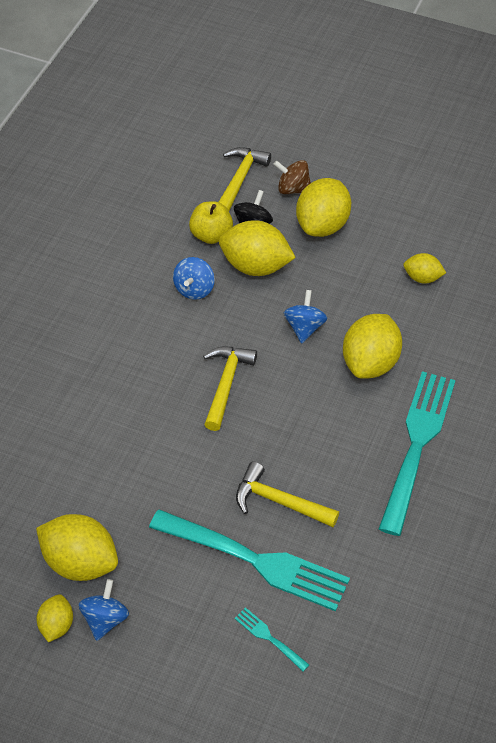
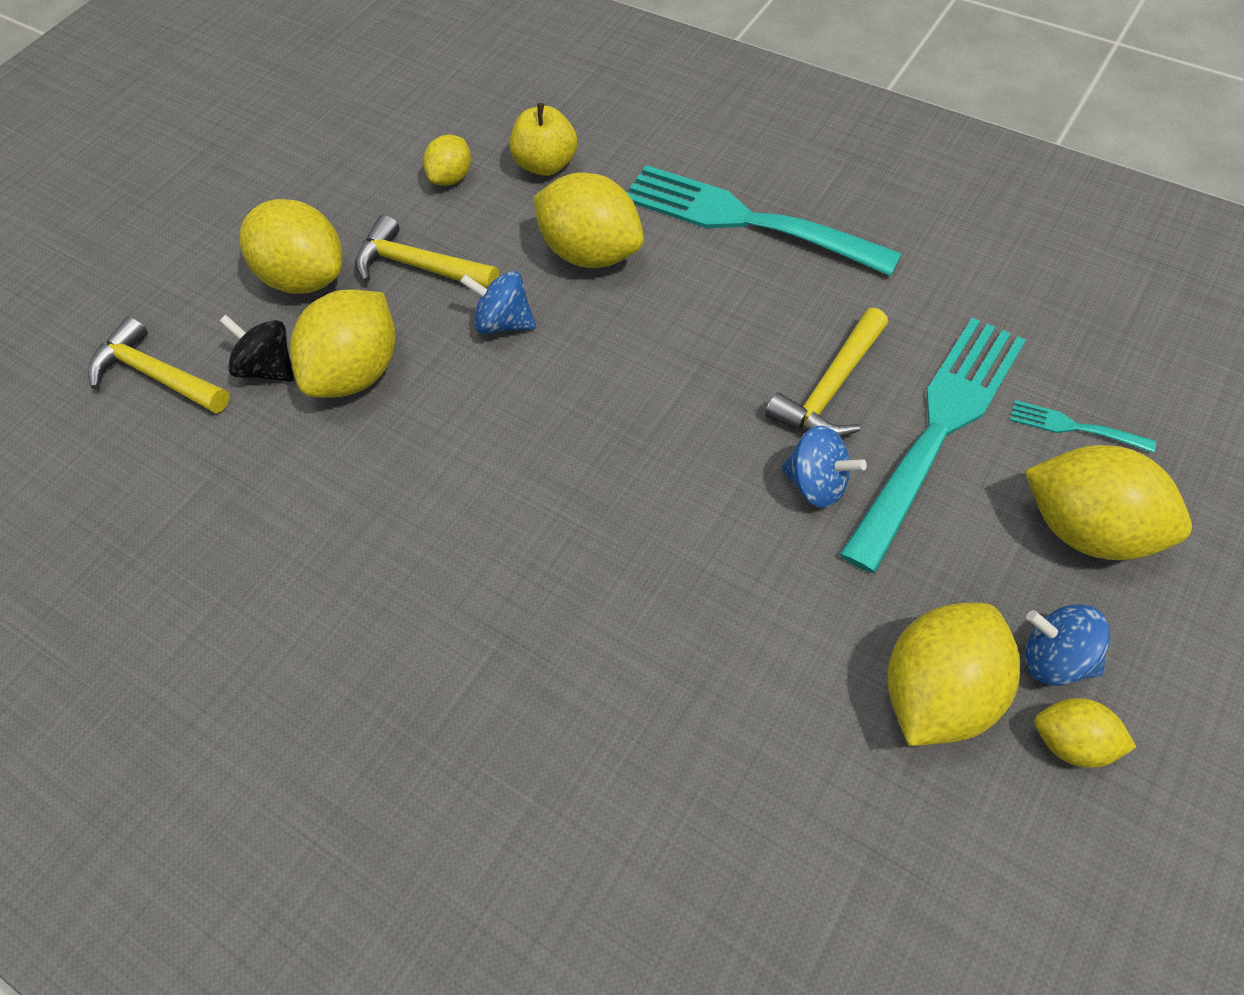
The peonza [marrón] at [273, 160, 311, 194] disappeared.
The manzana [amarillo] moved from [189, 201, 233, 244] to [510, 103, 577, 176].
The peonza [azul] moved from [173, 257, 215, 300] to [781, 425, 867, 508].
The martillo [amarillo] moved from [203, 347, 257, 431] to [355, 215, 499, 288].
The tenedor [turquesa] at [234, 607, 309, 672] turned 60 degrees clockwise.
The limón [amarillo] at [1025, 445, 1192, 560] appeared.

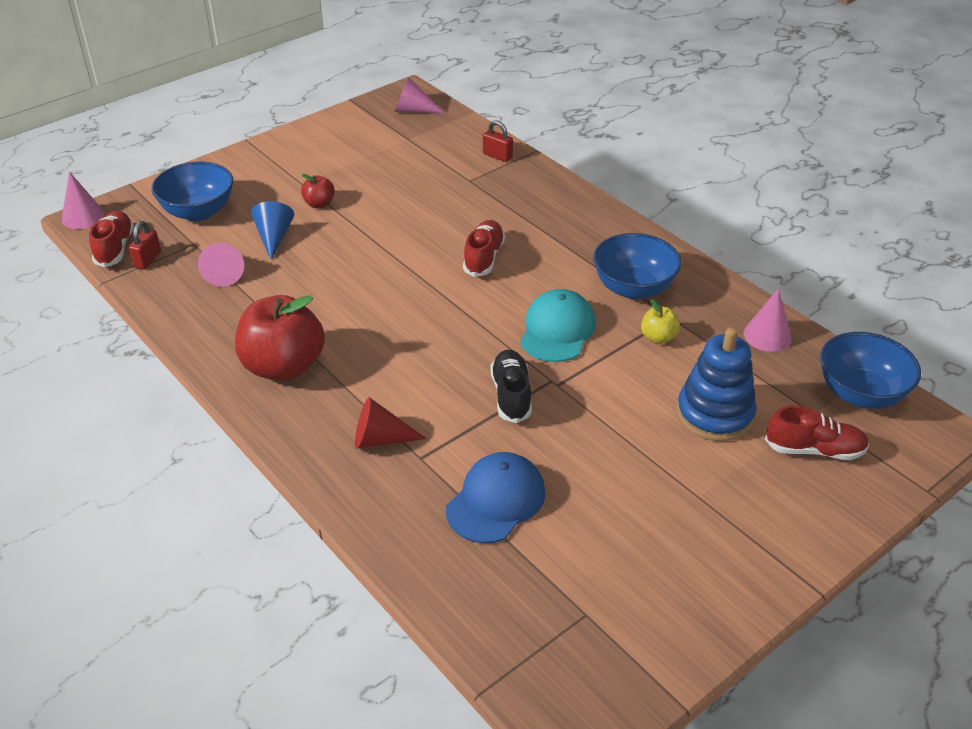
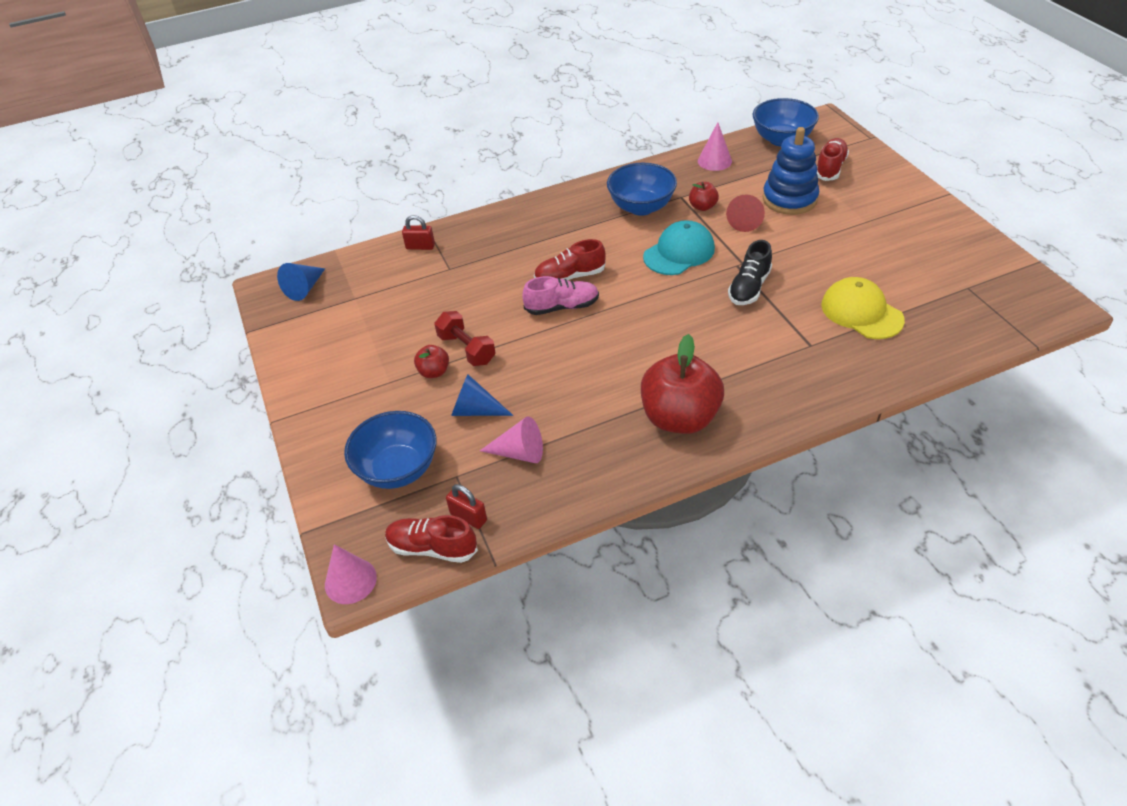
The cono [rosa] at [395, 77, 445, 114] became the cono [azul] at [277, 263, 325, 301].
The candado [rojo] at [483, 120, 513, 162] turned 45 degrees clockwise.
The zapato [rojo] at [463, 220, 505, 277] turned 45 degrees counterclockwise.
The gorra [turquesa] at [520, 289, 596, 362] turned 105 degrees clockwise.
The manzana [amarillo] at [641, 299, 680, 344] became the manzana [rojo] at [689, 182, 719, 211].
The zapato [negro] at [490, 350, 532, 423] turned 75 degrees counterclockwise.
The cono [rojo] moved from [355, 397, 427, 449] to [726, 194, 765, 232].
The gorra [azul] at [446, 452, 545, 543] became the gorra [amarillo] at [821, 277, 905, 339].
The zapato [rosa] at [522, 276, 599, 315] appeared.
The mancuerna [rojo] at [435, 311, 495, 366] appeared.

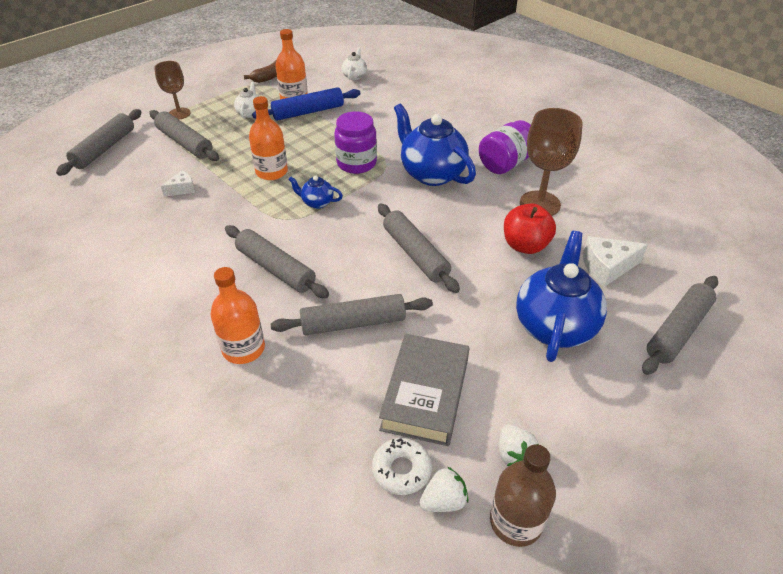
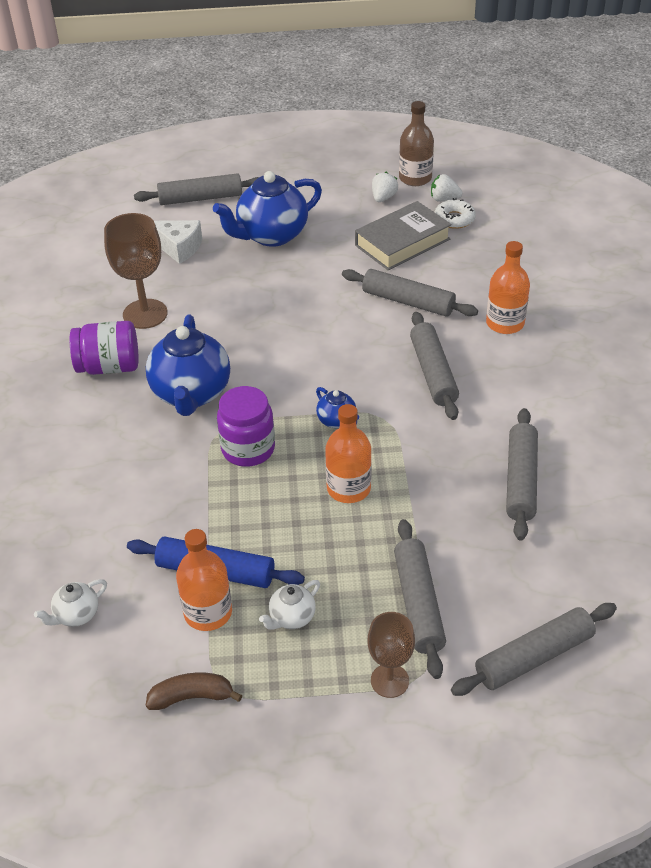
The queso [blanco] at [161, 170, 195, 197] disappeared.
The manzana [rojo] at [504, 203, 556, 254] disappeared.
The rodillo [gris] moved from [378, 204, 460, 293] to [506, 408, 538, 541].

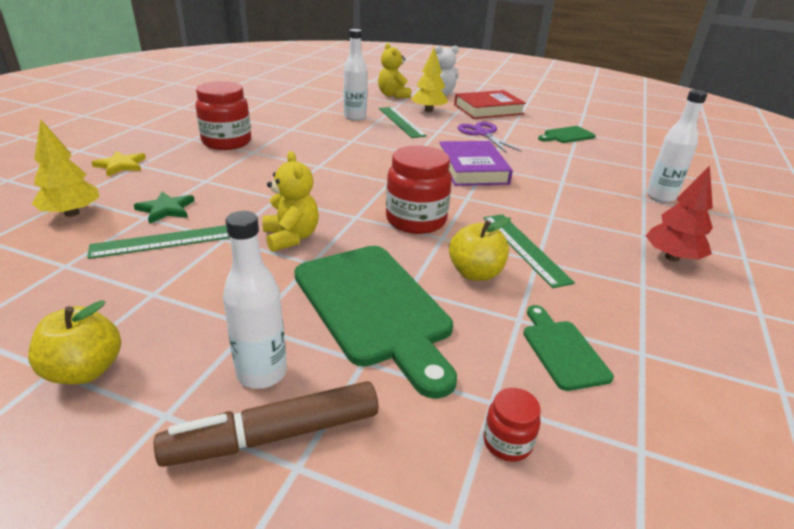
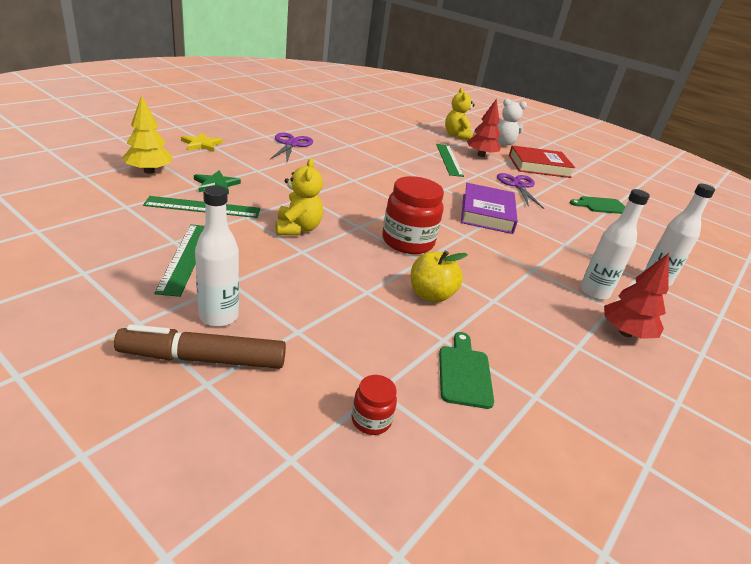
The botella [blanco] moved from [343, 29, 367, 121] to [580, 189, 650, 300].
The árbol [amarillo] at [411, 48, 448, 112] became the árbol [rojo] at [467, 99, 501, 157].
The tarro [rojo] at [196, 81, 251, 150] was replaced by the tijeras [morado] at [270, 133, 313, 162].
The regla [verde] moved from [484, 214, 575, 288] to [154, 224, 204, 297].
The tabla de cortar [verde] at [294, 246, 457, 399] disappeared.
The manzana [amarillo] at [28, 300, 121, 384] disappeared.

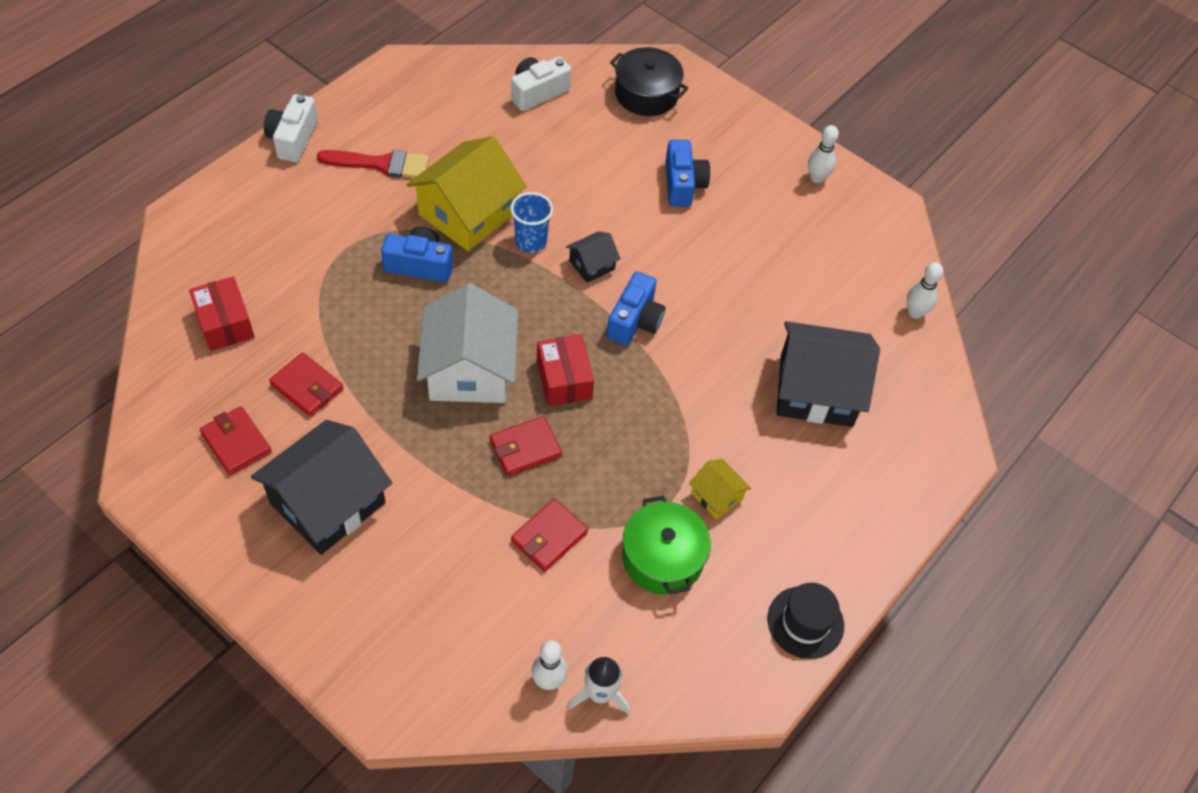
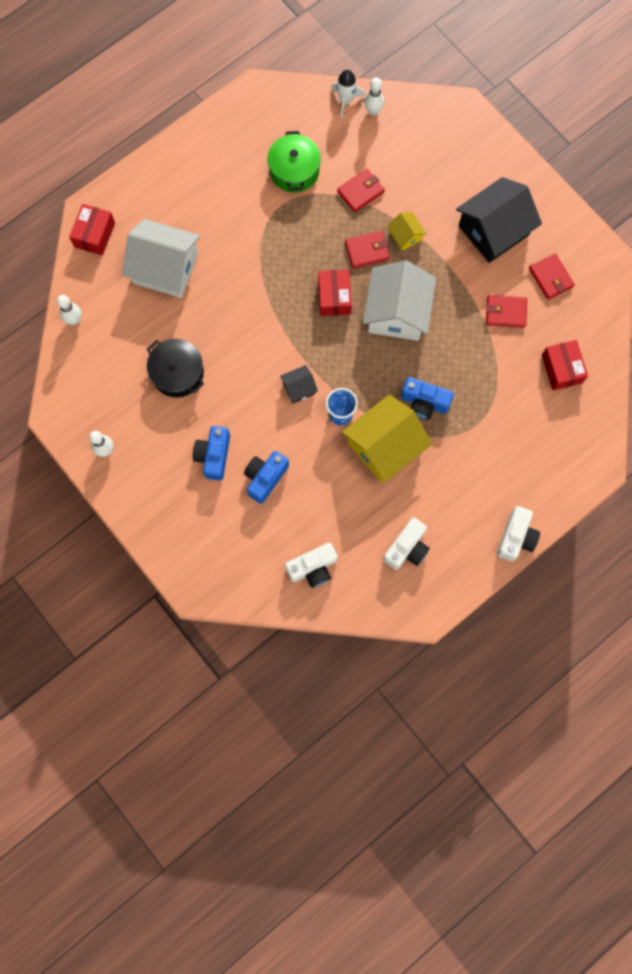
The olla [negro] moved from [610, 47, 689, 116] to [147, 339, 204, 397].
The pincel [rojo] at [317, 150, 429, 178] disappeared.
The cámara [azul] moved from [607, 271, 665, 346] to [244, 451, 289, 504].
The casa [negro] at [776, 321, 880, 427] became the casa [blanco] at [122, 219, 200, 298].
The cartera [rojo] at [269, 352, 343, 417] turned 45 degrees counterclockwise.
The casa [amarillo] moved from [689, 459, 751, 519] to [387, 212, 427, 251].
The sombrero [negro] at [768, 583, 844, 659] disappeared.
The caja [rojo] at [69, 204, 115, 255] appeared.
The cámara [blanco] at [383, 518, 430, 570] appeared.

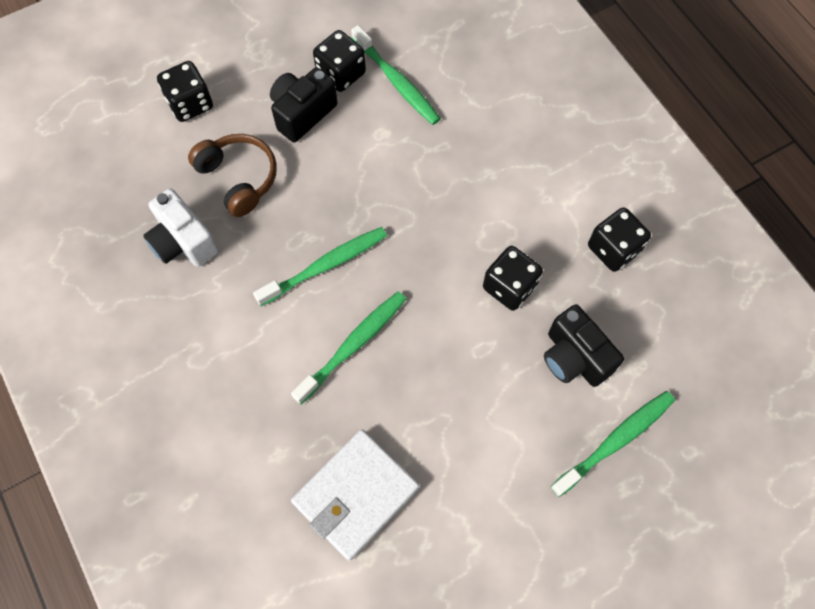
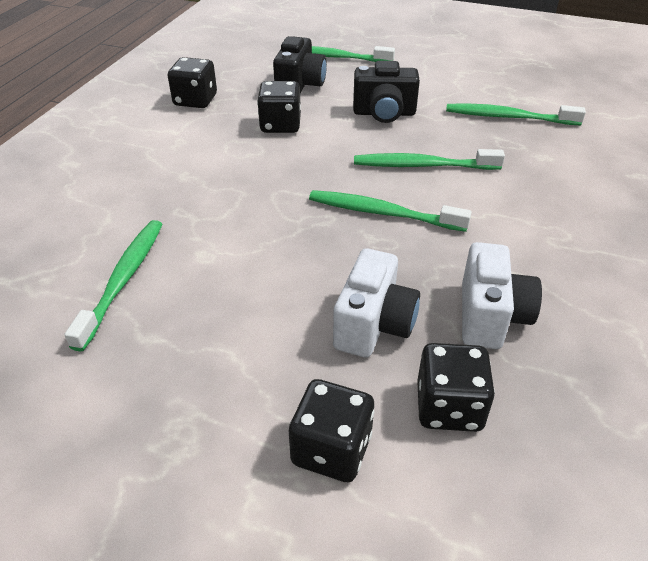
The dado [negro] moved from [313, 30, 366, 92] to [417, 343, 495, 432].
The cámara [negro] moved from [270, 67, 338, 142] to [353, 61, 420, 123].
The auriculares [marrón] at [188, 134, 277, 217] was replaced by the cámara [blanco] at [333, 248, 420, 358].
The cartera [blanco] at [291, 429, 419, 561] was replaced by the cepillo de dientes [verde] at [446, 104, 586, 125].

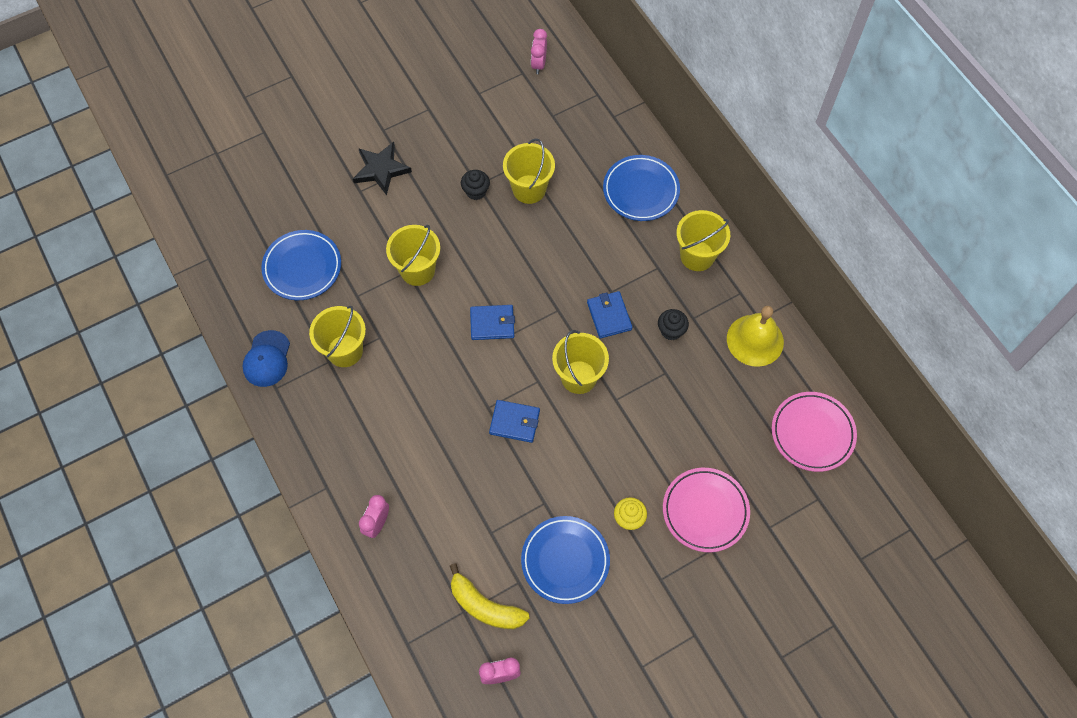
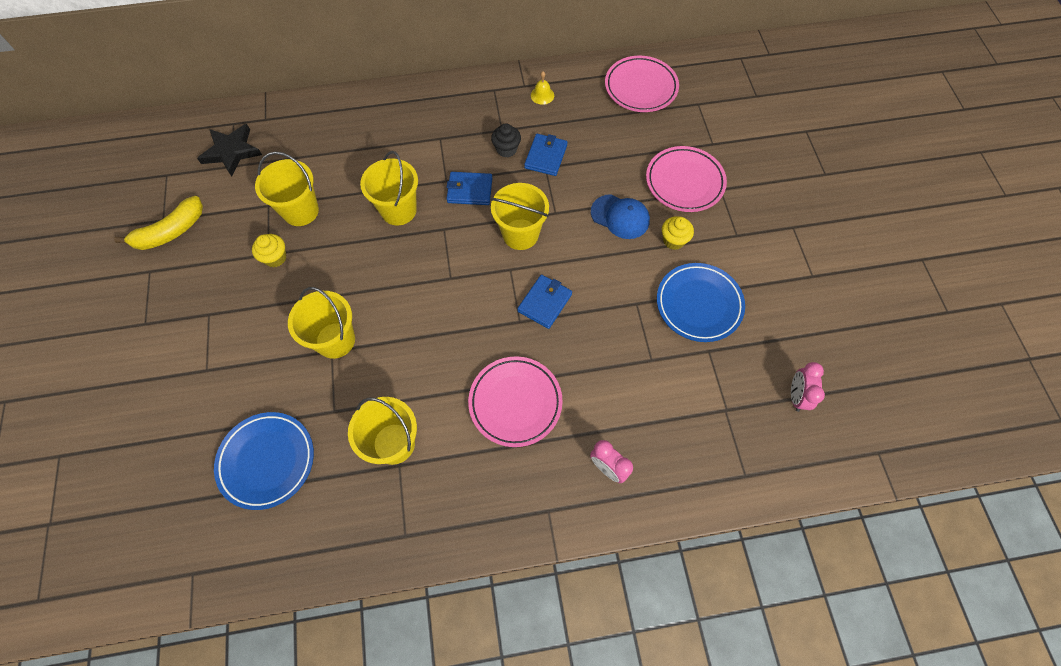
The despertador [rosa] at [531, 29, 547, 74] disappeared.
The estrella [negro] moved from [353, 142, 412, 195] to [197, 124, 262, 176].
The plato [azul] at [603, 155, 680, 221] disappeared.
The magdalena [negro] at [461, 170, 490, 200] became the magdalena [amarillo] at [252, 234, 286, 267].
The balde [amarillo] moved from [676, 210, 730, 271] to [360, 151, 418, 225].
The cartera [azul] moved from [470, 305, 515, 340] to [524, 134, 568, 176].
The campana [amarillo] at [727, 306, 784, 367] changed to 0.46 times the size.
The gorra [azul] moved from [242, 330, 290, 387] to [591, 194, 650, 239].
The plátano [amarillo] moved from [450, 563, 530, 629] to [114, 196, 203, 250].
The plato [rosa] at [468, 356, 563, 447] appeared.

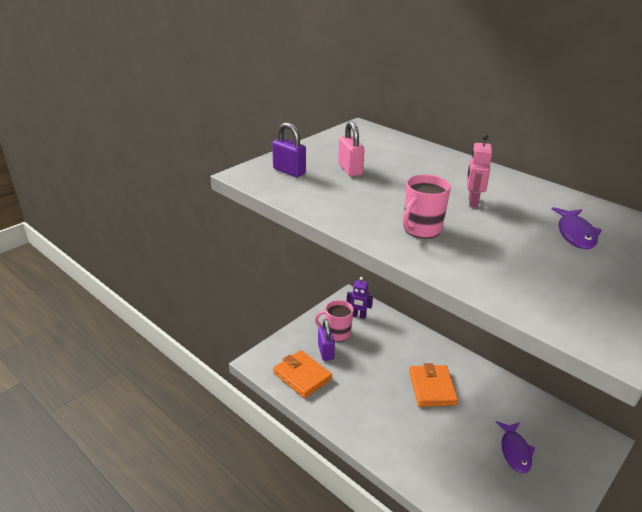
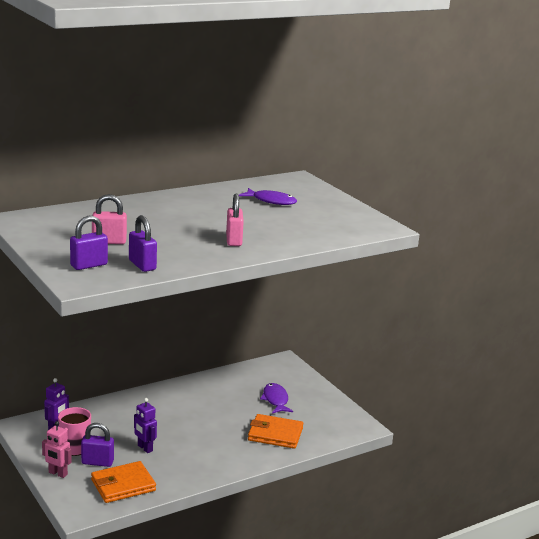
The robot [rosa] moved from [467, 134, 493, 207] to [42, 421, 72, 478].
The taza [rosa] at [403, 175, 451, 238] was replaced by the candado [rosa] at [226, 194, 244, 246].
The cartera [naranja] moved from [409, 363, 458, 407] to [248, 414, 303, 449].
The pez [morado] at [496, 421, 535, 474] turned 120 degrees counterclockwise.
The candado [morado] at [129, 215, 157, 272] appeared.
The robot [morado] at [134, 398, 157, 453] appeared.

